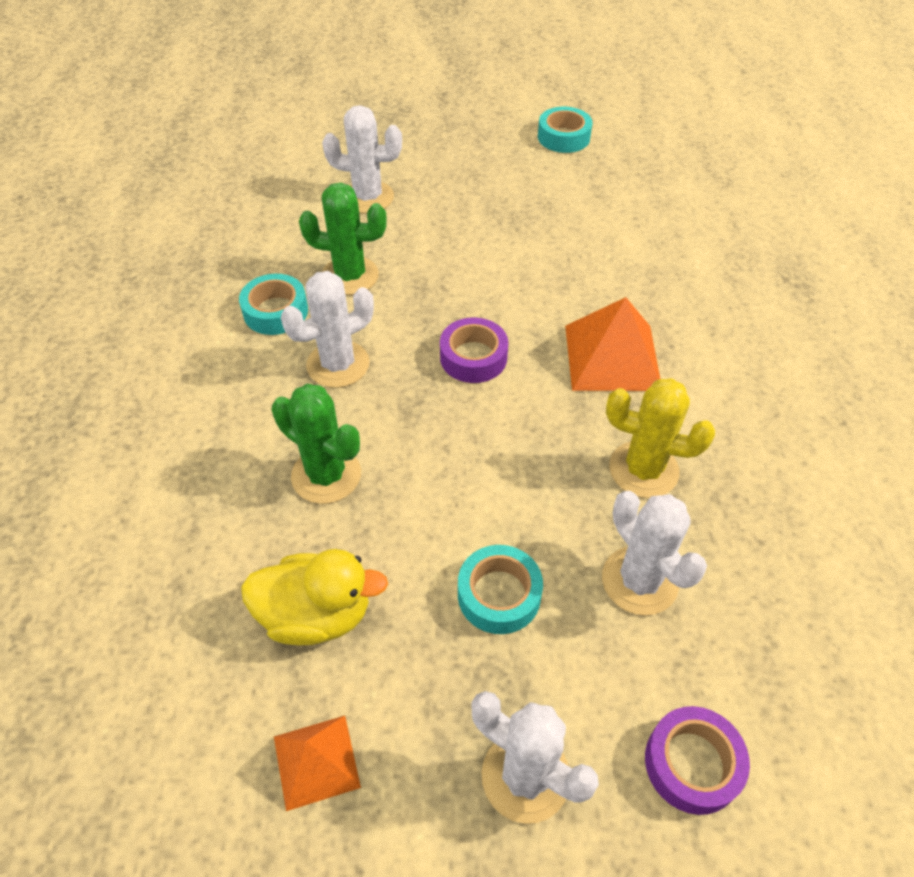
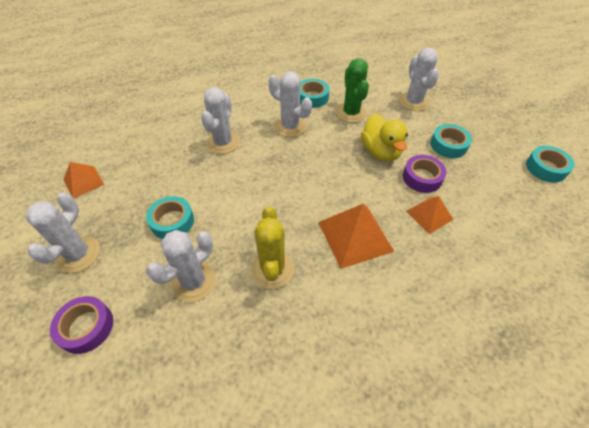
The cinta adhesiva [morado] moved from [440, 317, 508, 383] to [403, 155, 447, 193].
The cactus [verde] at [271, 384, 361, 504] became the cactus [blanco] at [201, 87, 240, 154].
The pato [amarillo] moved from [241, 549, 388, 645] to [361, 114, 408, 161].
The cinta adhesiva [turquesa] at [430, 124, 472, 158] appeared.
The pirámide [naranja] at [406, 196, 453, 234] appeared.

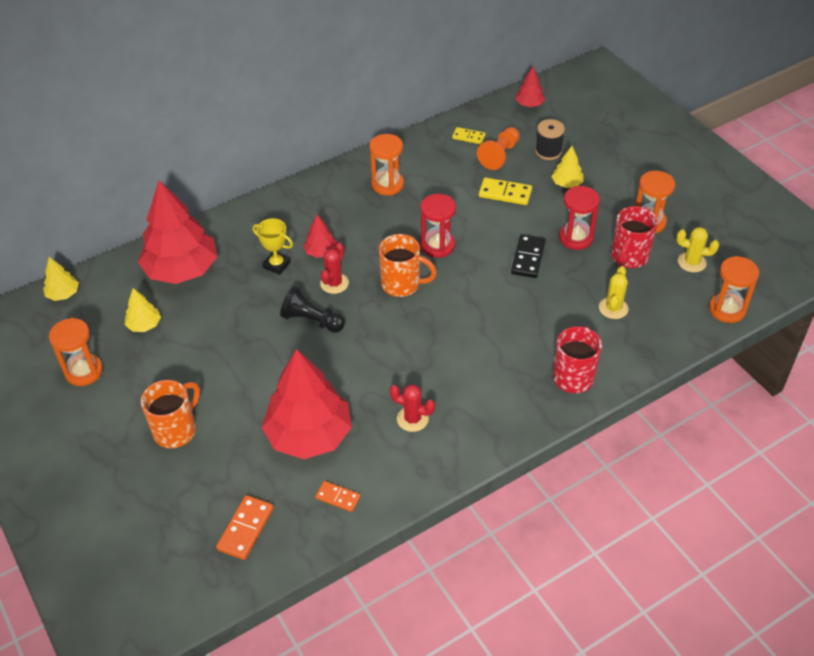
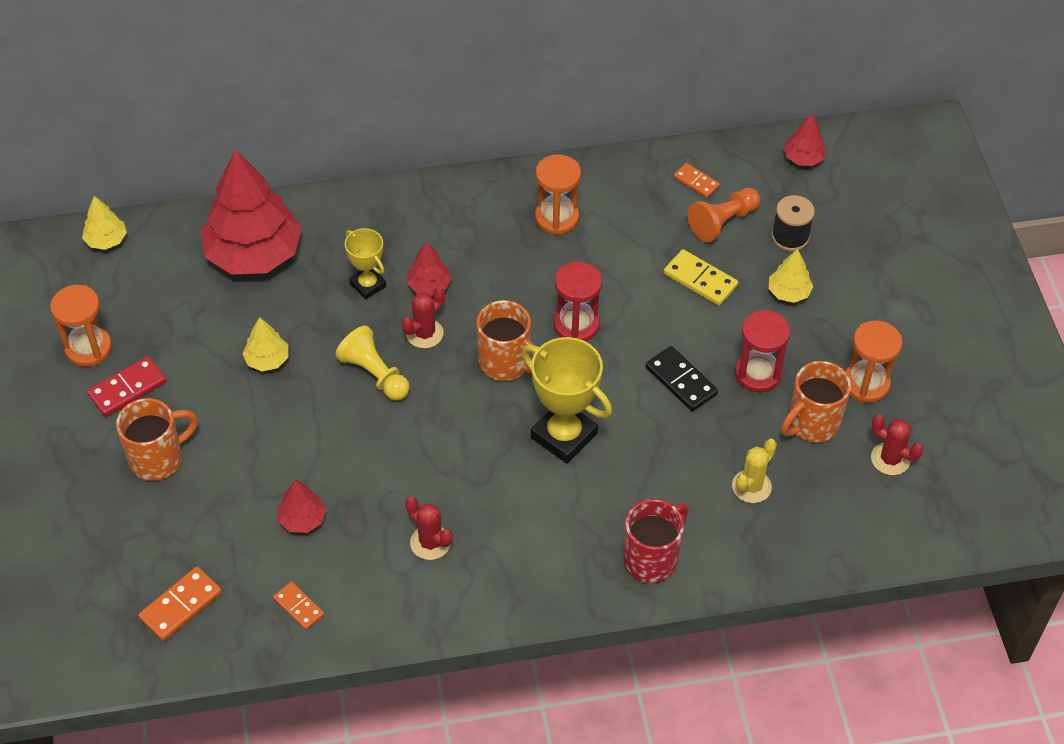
The ficha de dominó [amarillo] at [452, 127, 486, 144] became the ficha de dominó [naranja] at [674, 163, 720, 198].
The taza [rojo] at [611, 206, 658, 268] became the taza [naranja] at [781, 361, 851, 443].
The cactus [amarillo] at [676, 227, 719, 272] became the cactus [rojo] at [871, 414, 924, 475].
The ficha de dominó [negro] at [511, 234, 546, 278] turned 75 degrees counterclockwise.
The reloj de arena [naranja] at [709, 256, 759, 323] disappeared.
The peón [negro] at [280, 286, 345, 333] became the peón [amarillo] at [335, 326, 410, 400].
The árbol [amarillo] moved from [125, 288, 161, 332] to [242, 317, 288, 371].
The árbol [rojo] at [261, 349, 352, 459] changed to 0.44 times the size.
The trofeo [amarillo] at [522, 337, 612, 464] appeared.
The ficha de dominó [rojo] at [87, 356, 167, 417] appeared.

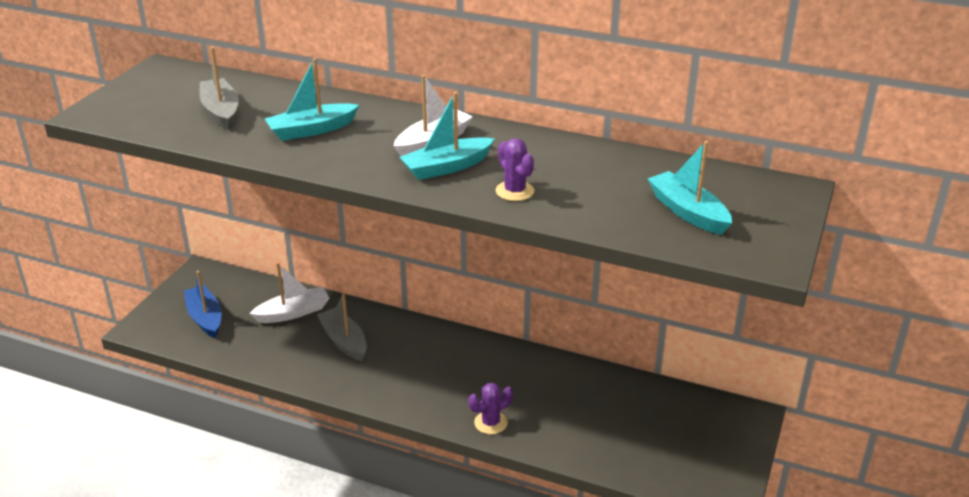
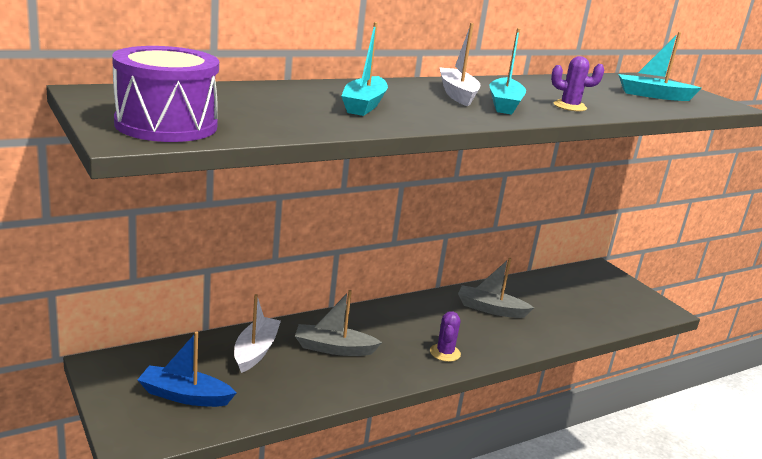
The barco [gris] moved from [200, 47, 239, 130] to [458, 258, 534, 318].
The cactus [morado] moved from [468, 383, 513, 434] to [430, 311, 461, 362].
The tambor [morado] at [112, 46, 219, 142] appeared.

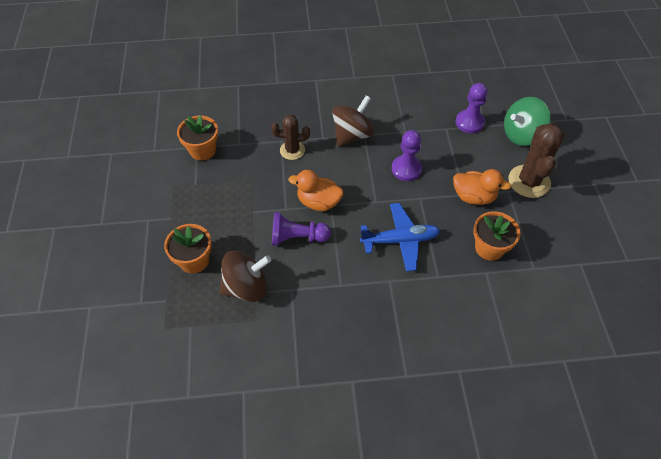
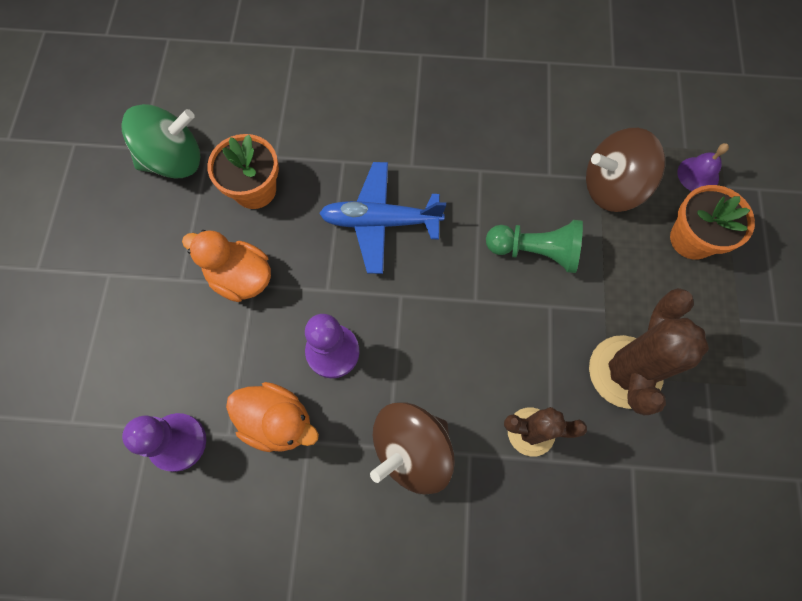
The peonza [verde] moved from [504, 97, 551, 146] to [121, 104, 200, 179].
The maceta [naranja] at [177, 115, 218, 161] disappeared.
The cactus [marrón] moved from [508, 123, 564, 198] to [589, 288, 709, 415].
The pato [naranja] moved from [288, 170, 344, 211] to [226, 382, 319, 452].
The peón [morado] at [272, 212, 331, 246] became the peón [verde] at [486, 220, 583, 273].
The campana [morado] at [678, 143, 729, 191] appeared.

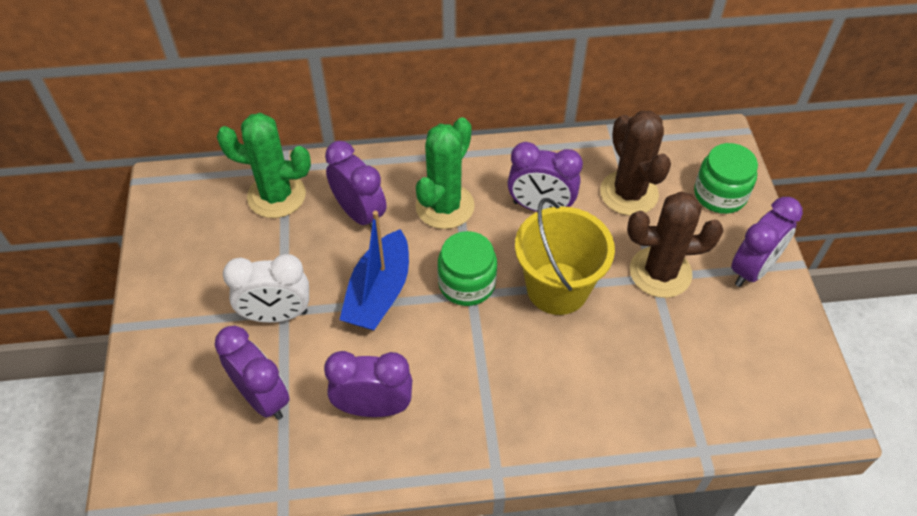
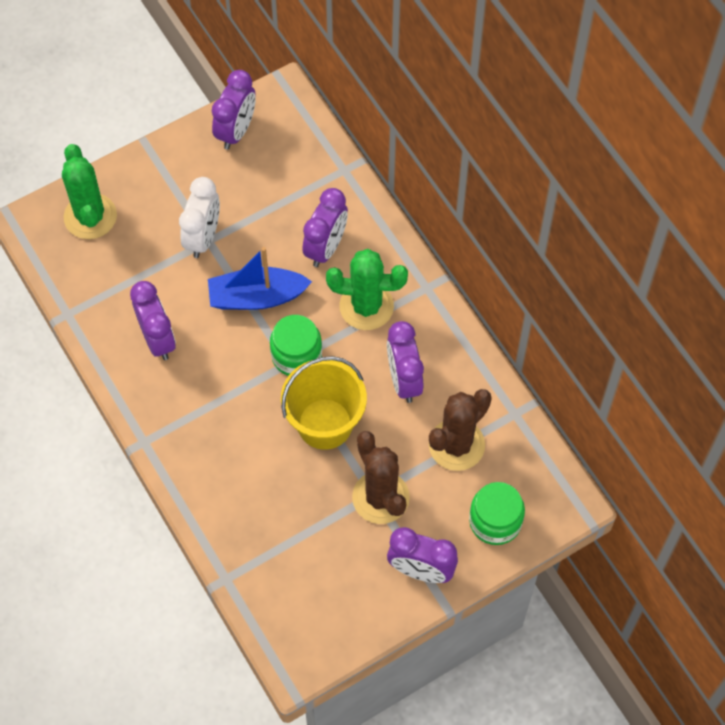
The cactus [verde] moved from [216, 113, 311, 218] to [62, 144, 117, 239].
The despertador [blanco] at [223, 254, 309, 323] turned 135 degrees counterclockwise.
The despertador [morado] moved from [215, 326, 290, 420] to [212, 70, 256, 150].

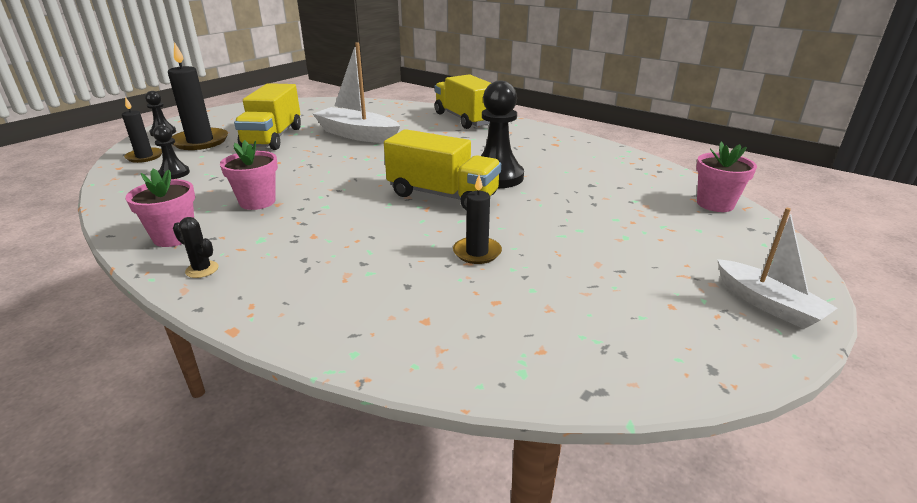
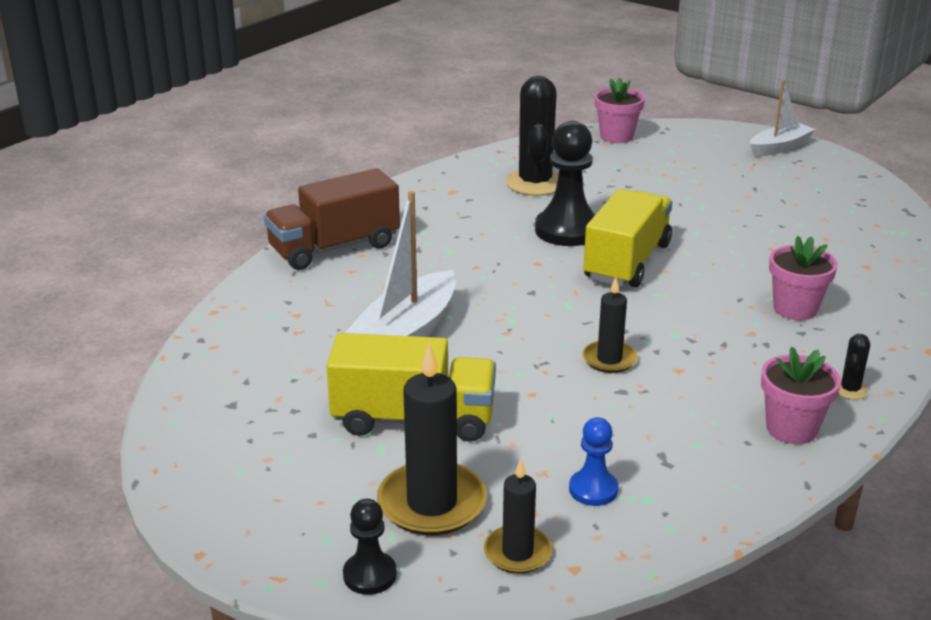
The camión [amarillo] at [435, 74, 491, 129] became the camión [marrón] at [264, 168, 400, 270].
The peón [negro] at [153, 125, 190, 179] became the peón [azul] at [569, 417, 618, 506].
The maceta [rosa] moved from [220, 140, 278, 210] to [769, 236, 838, 320].
The vela [negro] moved from [453, 175, 502, 264] to [582, 277, 638, 373].
The cactus [negro] at [506, 76, 559, 196] appeared.

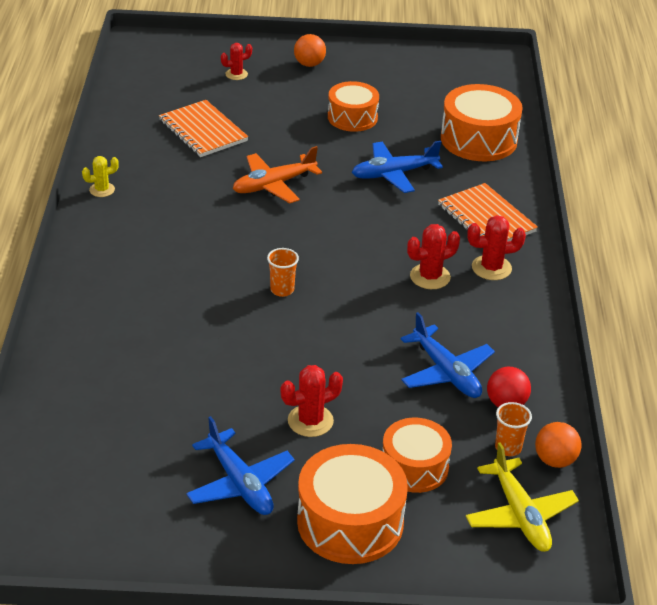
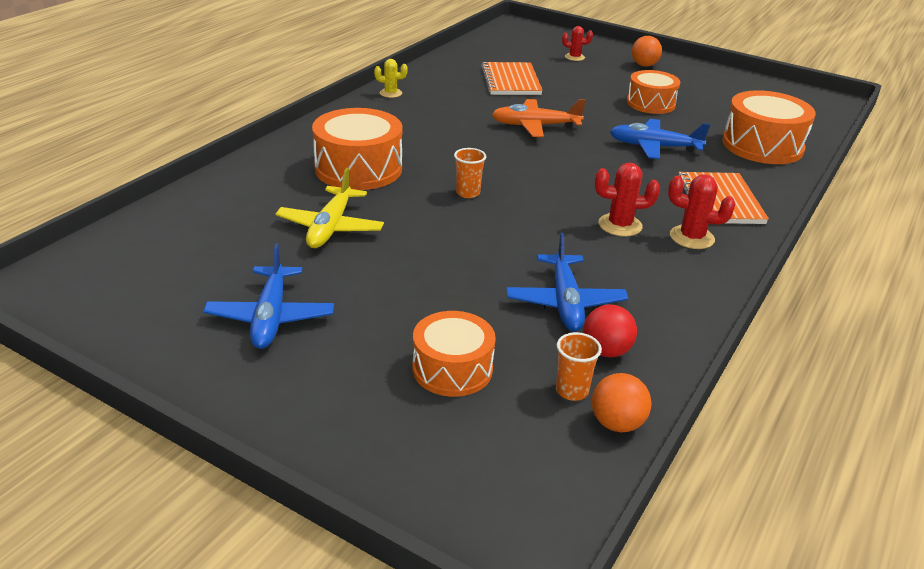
The cactus [rojo] at [281, 365, 343, 437] disappeared.
The avión [amarillo] moved from [466, 442, 579, 552] to [276, 168, 384, 248].
The tambor [naranja] moved from [297, 444, 408, 564] to [312, 108, 402, 190].

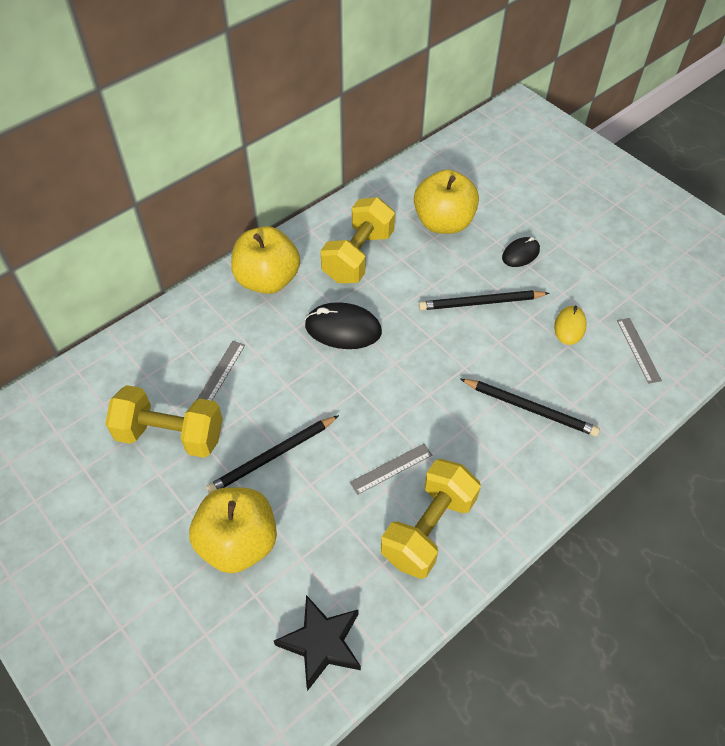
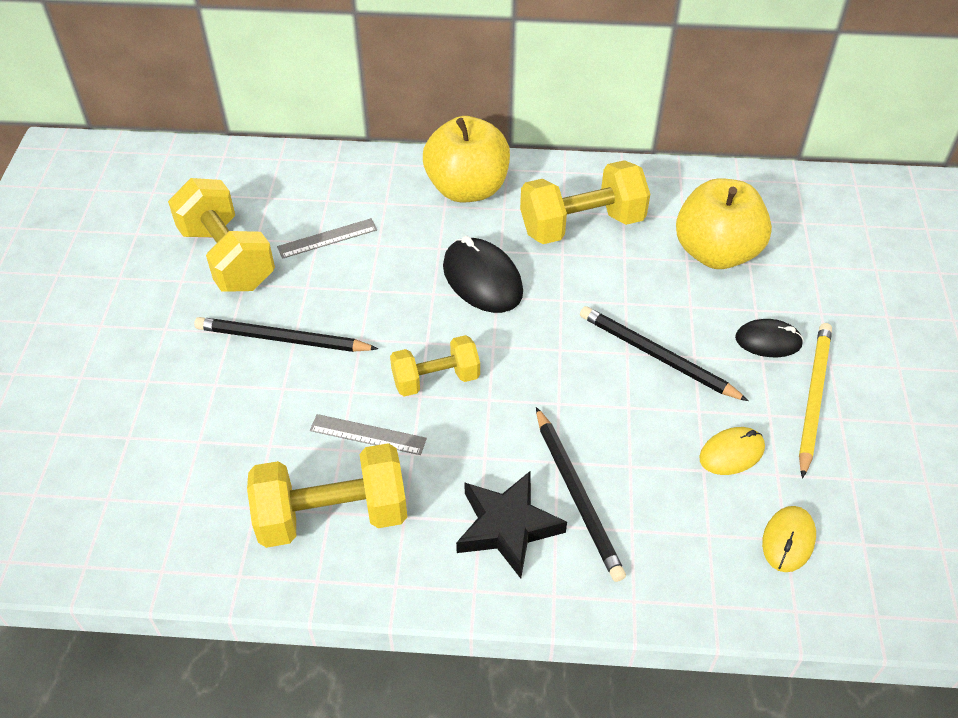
The regla [gris] at [617, 318, 662, 384] was replaced by the ratón [amarillo] at [762, 506, 816, 572].
The manzana [amarillo] at [189, 487, 277, 573] disappeared.
The estrella [negro] moved from [274, 595, 361, 691] to [456, 471, 567, 578].
The lápiz [amarillo] at [799, 323, 832, 479] appeared.
The mancuerna [amarillo] at [390, 335, 480, 397] appeared.

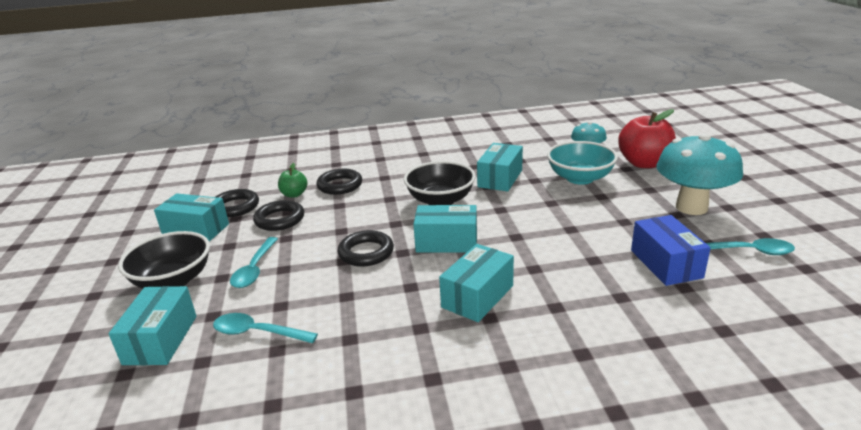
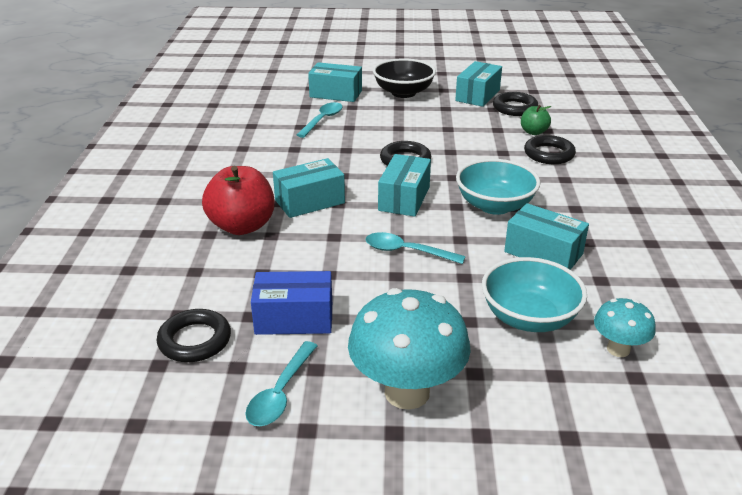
The manzana [rojo] moved from [618, 109, 676, 168] to [202, 166, 275, 235].
The cuenco [negro] at [404, 161, 476, 205] became the cuenco [turquesa] at [456, 159, 540, 215].
The anillo [negro] moved from [253, 200, 304, 231] to [157, 309, 231, 362].
The cuchara [turquesa] moved from [230, 237, 278, 288] to [366, 232, 466, 264].
The caja [turquesa] at [439, 244, 514, 322] turned 75 degrees counterclockwise.

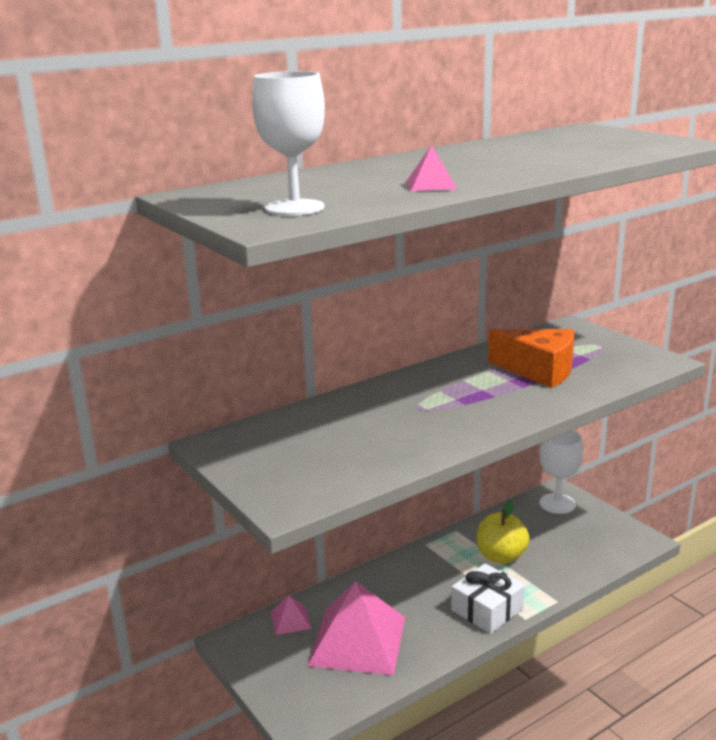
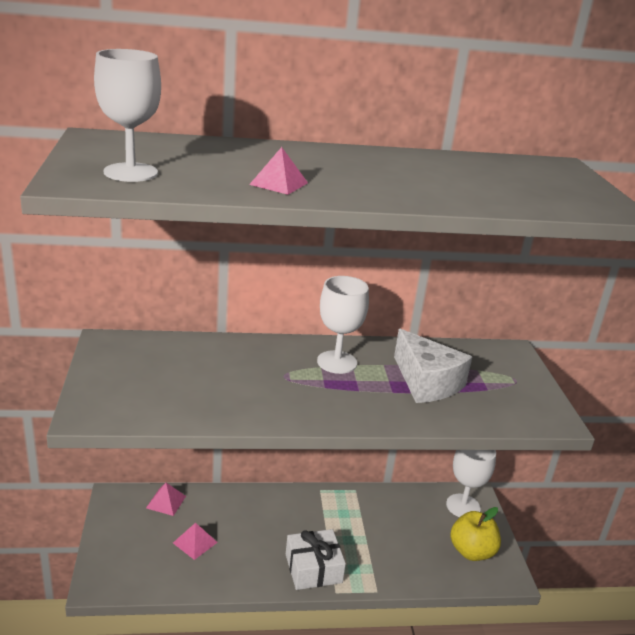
The queso [naranja] at [488, 329, 574, 388] became the queso [blanco] at [394, 329, 472, 403].
The manzana [amarillo] moved from [477, 501, 530, 564] to [450, 507, 501, 561].
The pirámide [rosa] at [307, 581, 405, 675] changed to 0.44 times the size.
The copa [blanco] at [317, 276, 369, 374] appeared.

